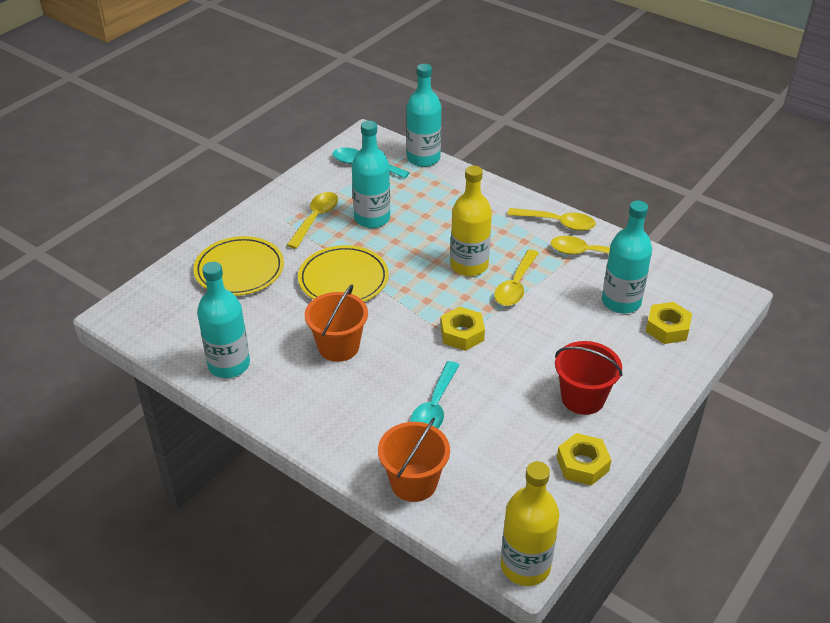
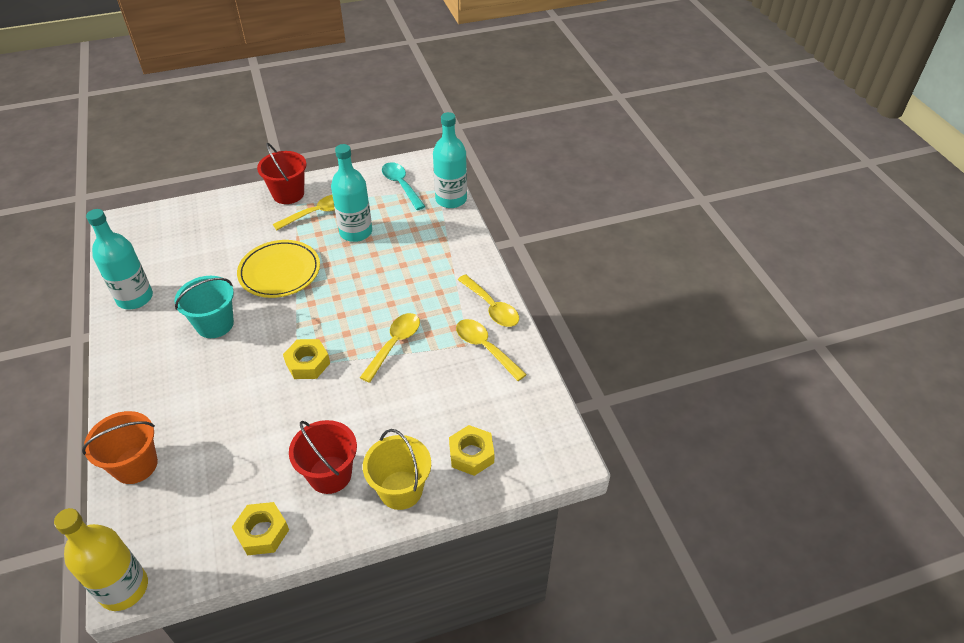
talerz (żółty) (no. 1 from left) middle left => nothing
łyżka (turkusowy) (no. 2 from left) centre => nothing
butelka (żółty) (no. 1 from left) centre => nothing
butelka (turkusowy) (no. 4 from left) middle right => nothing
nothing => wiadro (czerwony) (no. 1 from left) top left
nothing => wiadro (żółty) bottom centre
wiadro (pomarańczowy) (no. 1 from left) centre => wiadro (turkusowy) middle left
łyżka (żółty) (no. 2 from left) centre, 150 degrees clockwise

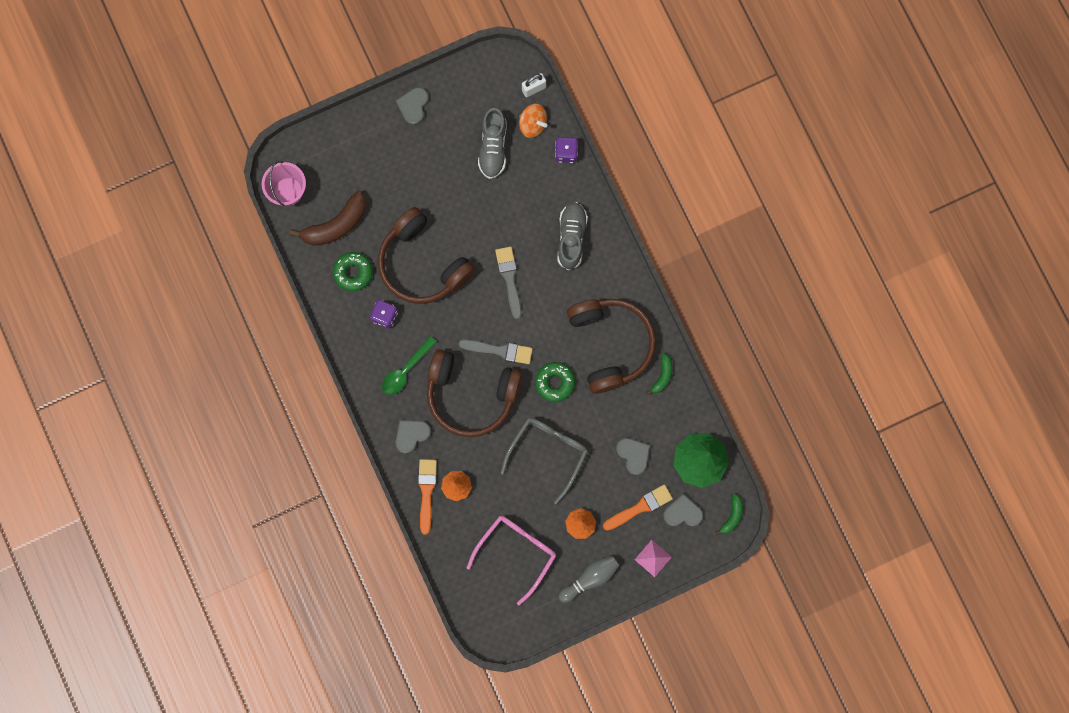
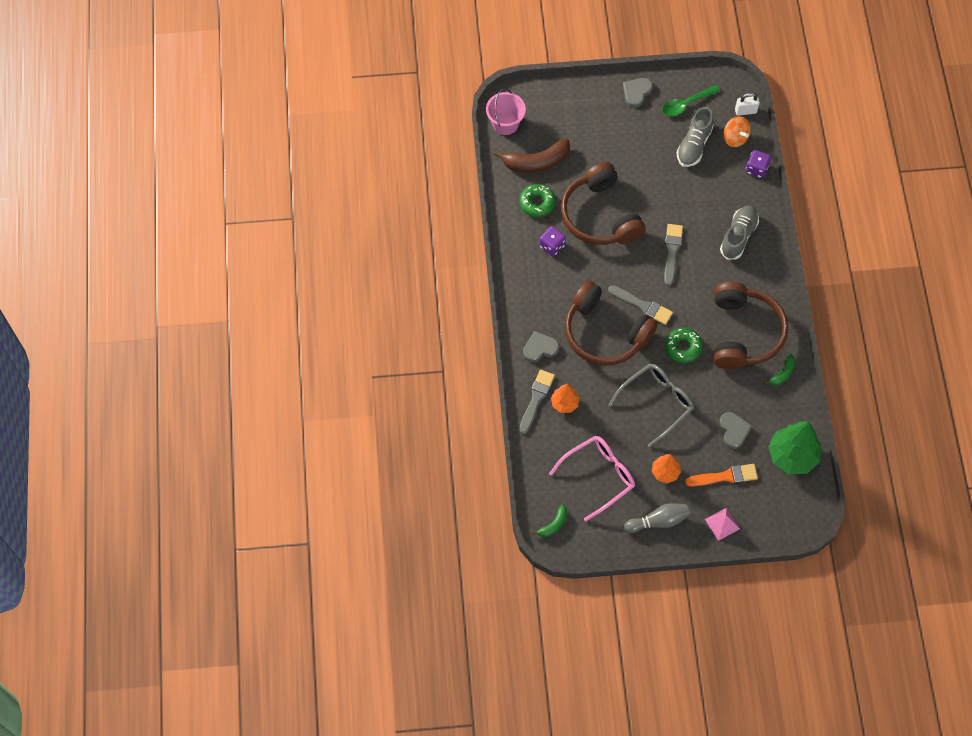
serce (szary) (no. 4 from left) bottom centre => nothing
łyżka (zielony) centre => łyżka (zielony) top right, shifted
banan (zielony) (no. 2 from left in the first image) bottom right => banan (zielony) (no. 1 from left) bottom centre, shifted
pędzel (pomarańczowy) (no. 1 from left) bottom centre => pędzel (szary) (no. 1 from left) centre

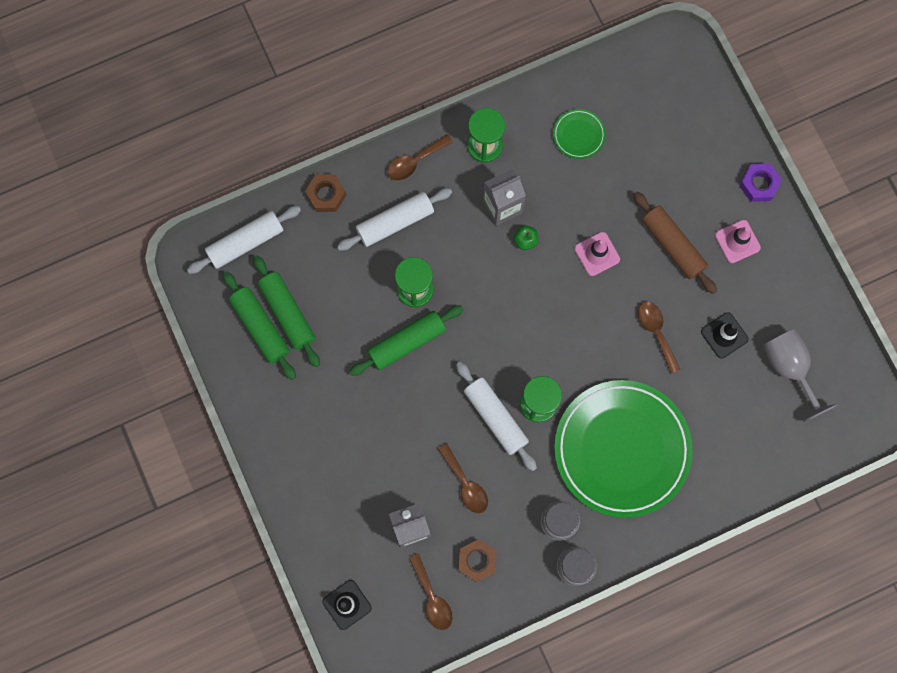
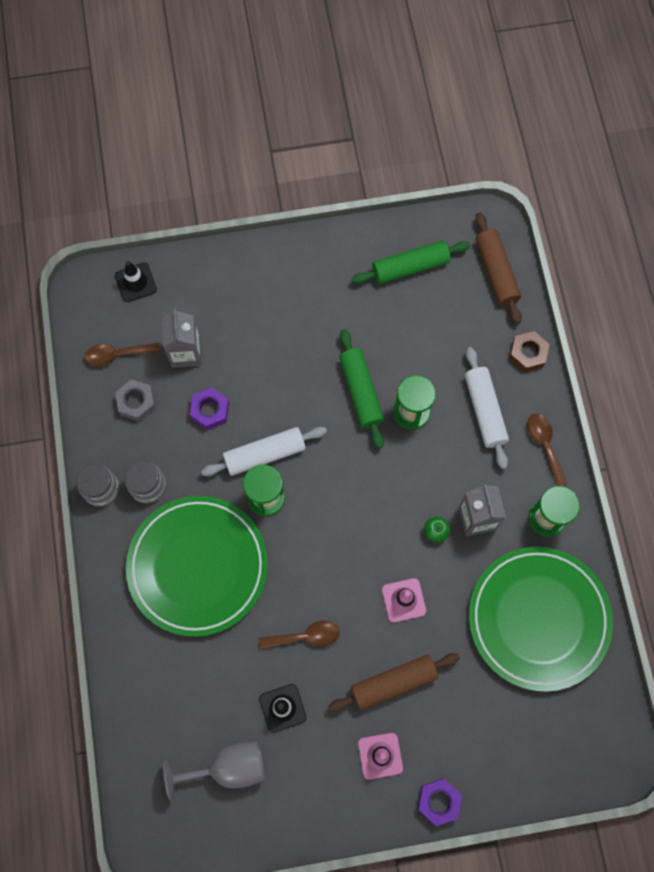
wałek do ciasta (zielony) (no. 2 from left) middle left => nothing
łyżka (brązowy) (no. 3 from left) bottom centre => nakrętka (fioletowy) (no. 1 from left) middle left
wałek do ciasta (biały) (no. 1 from left) middle left => wałek do ciasta (brązowy) (no. 2 from left) top right
nakrętka (brązowy) (no. 2 from left) bottom centre => nakrętka (szary) middle left
talerz (zielony) (no. 1 from left in the first image) top centre => talerz (zielony) (no. 2 from left) bottom right, x2.48

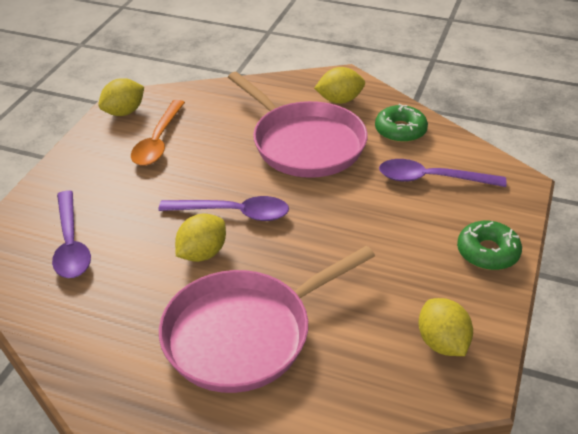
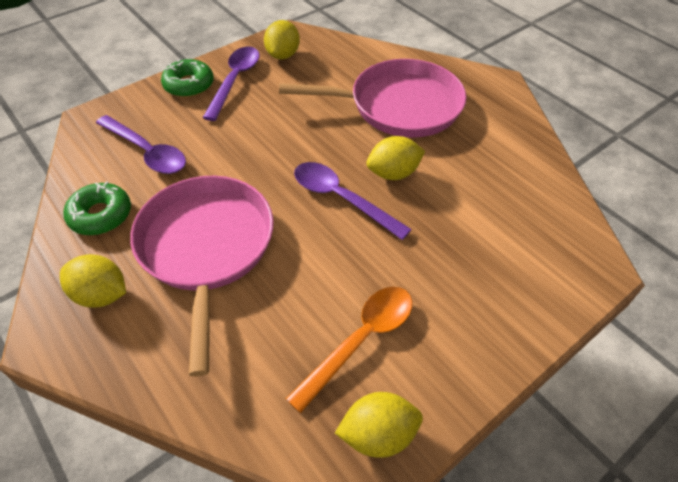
łyżka (fioletowy) (no. 1 from left in the first image) middle left => łyżka (fioletowy) (no. 2 from left) top centre, shifted

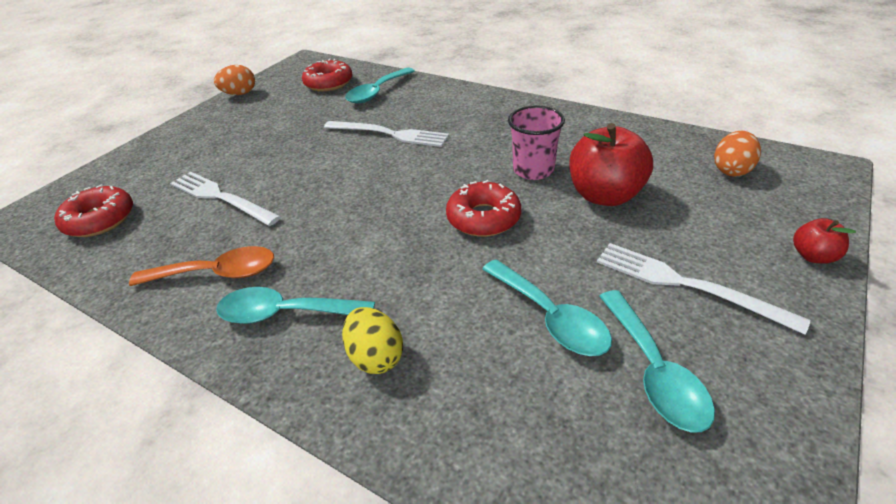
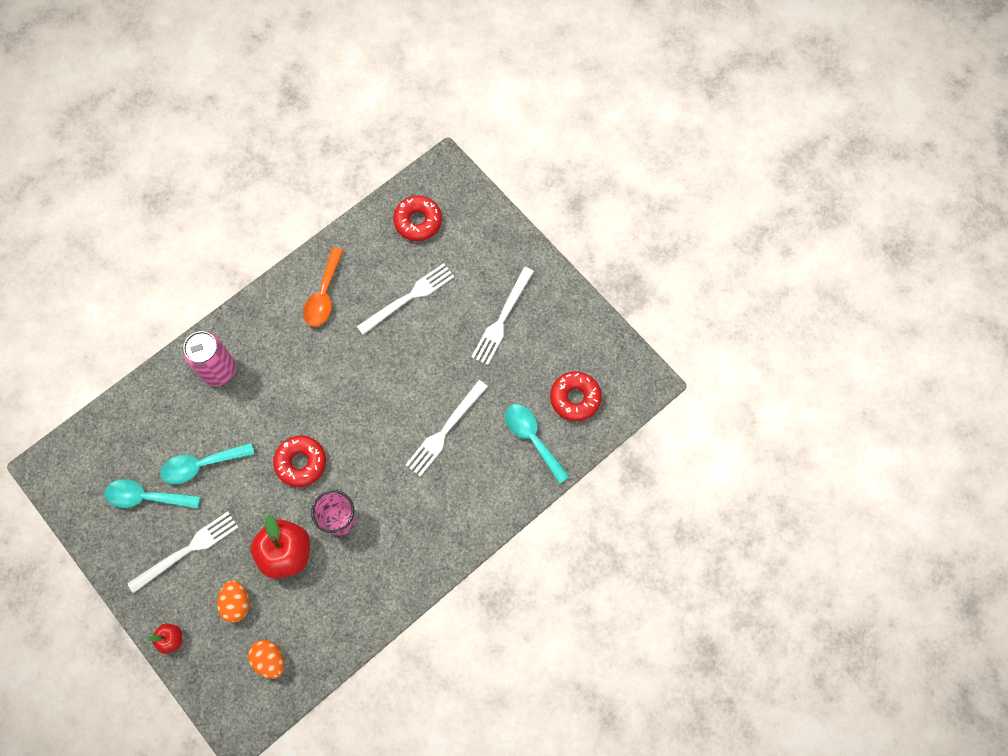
łyżka (turkusowy) (no. 1 from left) middle left => nothing
nothing => widelec (biały) (no. 4 from left) centre
jajko (pomarańczowy) (no. 1 from left) top left => jajko (pomarańczowy) (no. 1 from left) bottom left, shifted
jajko (żółty) bottom centre => puszka (różowy) middle left

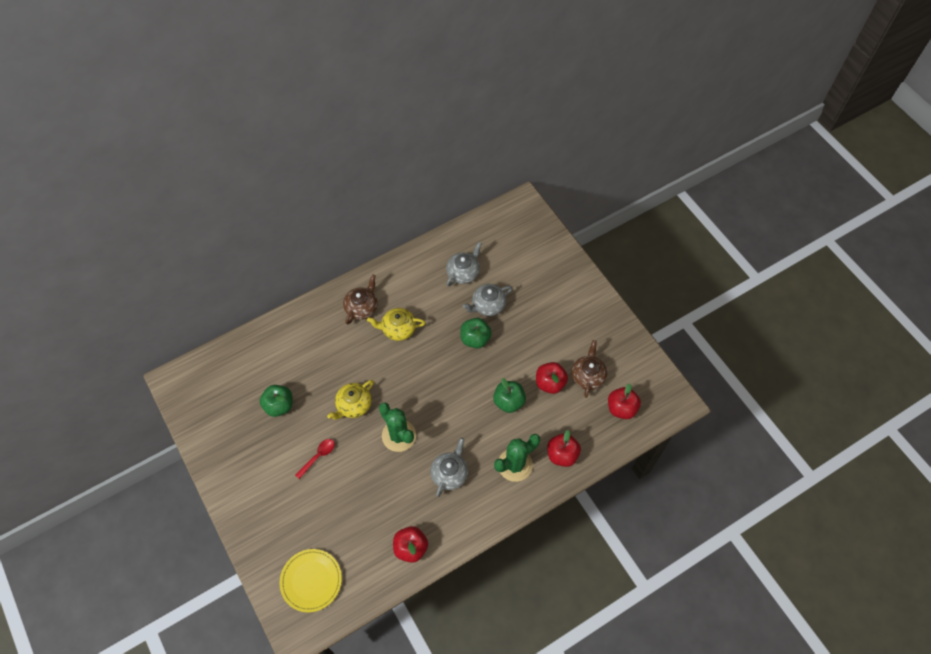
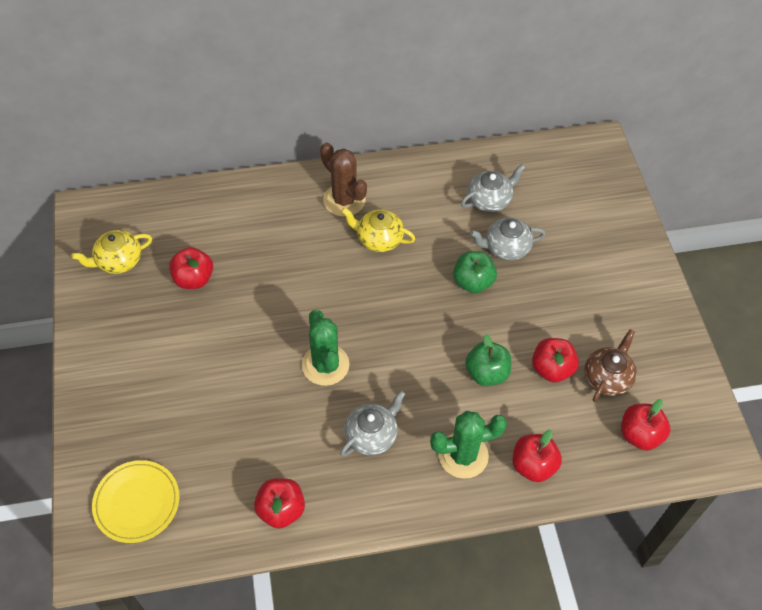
łyżka (czerwony) bottom centre => nothing
imbryk (żółty) (no. 1 from left) centre => imbryk (żółty) (no. 1 from left) middle left, shifted
imbryk (brązowy) (no. 1 from left) centre => kaktus (brązowy) top centre
jabłko (zielony) (no. 1 from left) middle left => jabłko (czerwony) (no. 1 from left) middle left

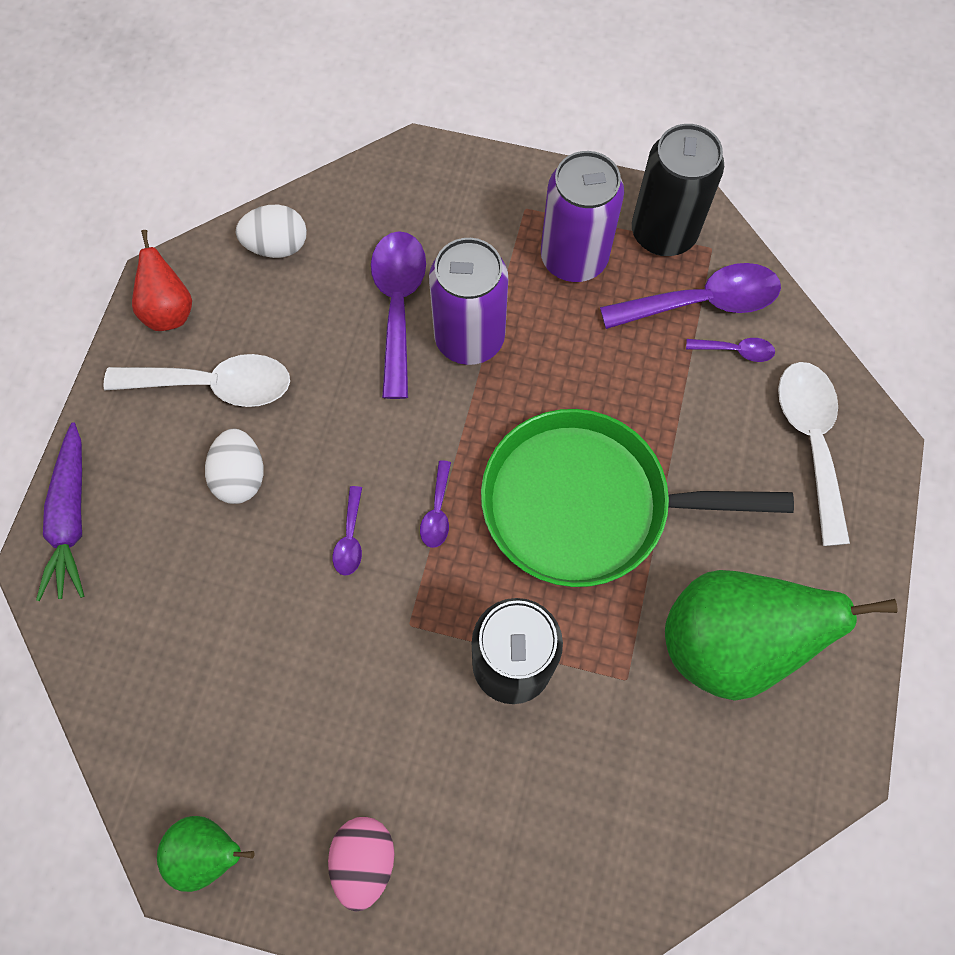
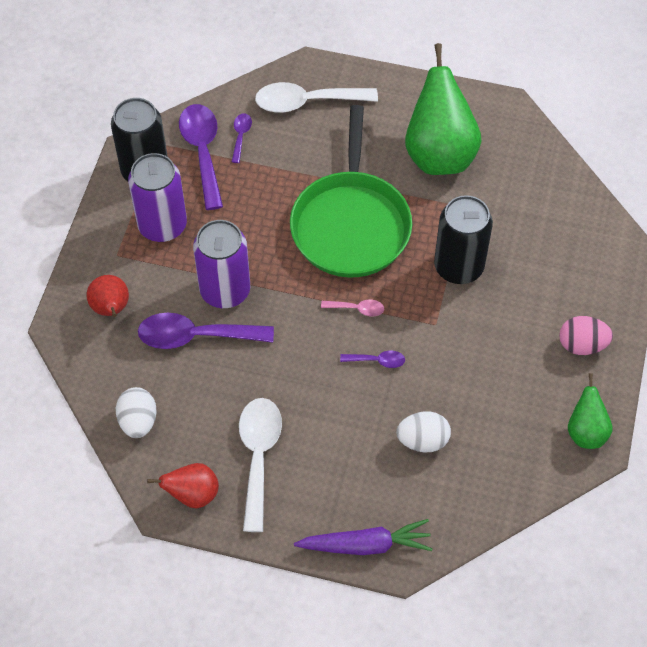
nothing => gruszka (czerwony) (no. 1 from left) middle left
jajko (biały) (no. 1 from left in the first image) middle left => jajko (biały) (no. 2 from left) centre, shifted
łyżka (fioletowy) (no. 3 from left) centre => łyżka (różowy) centre

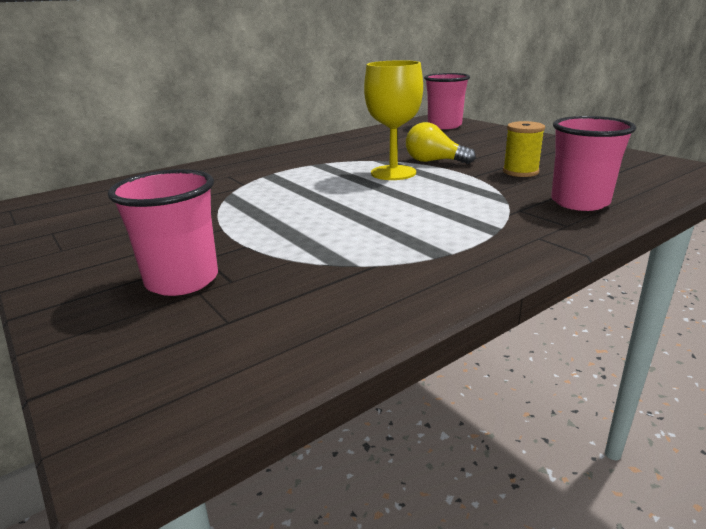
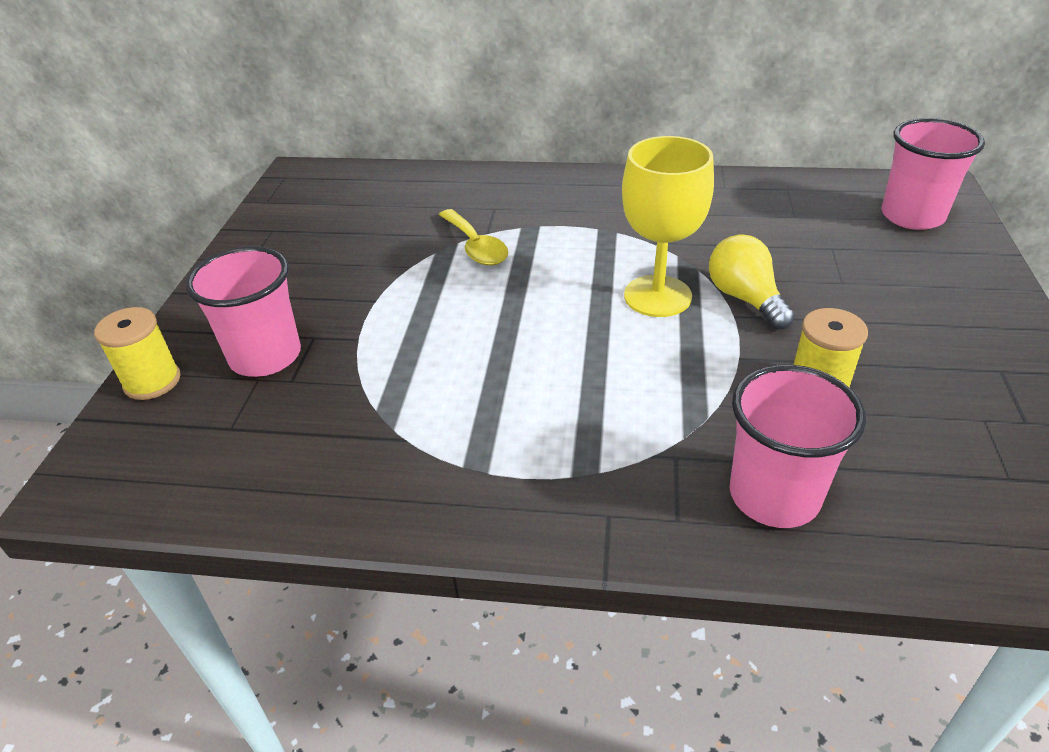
nothing => szpulka (żółty) (no. 1 from left) middle left
nothing => łyżka (żółty) top centre

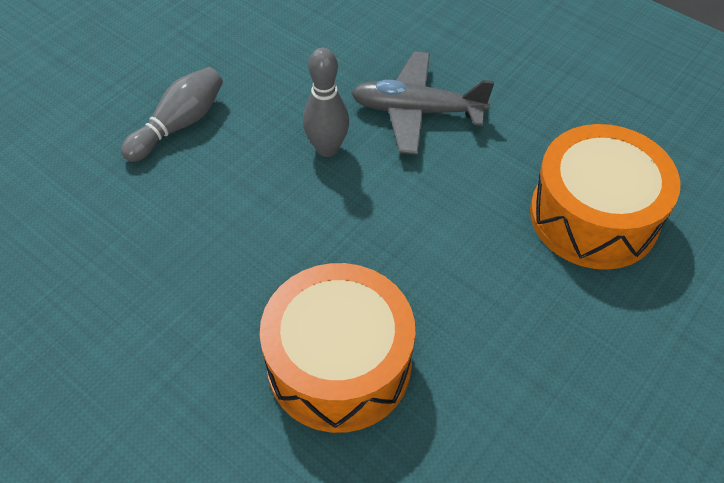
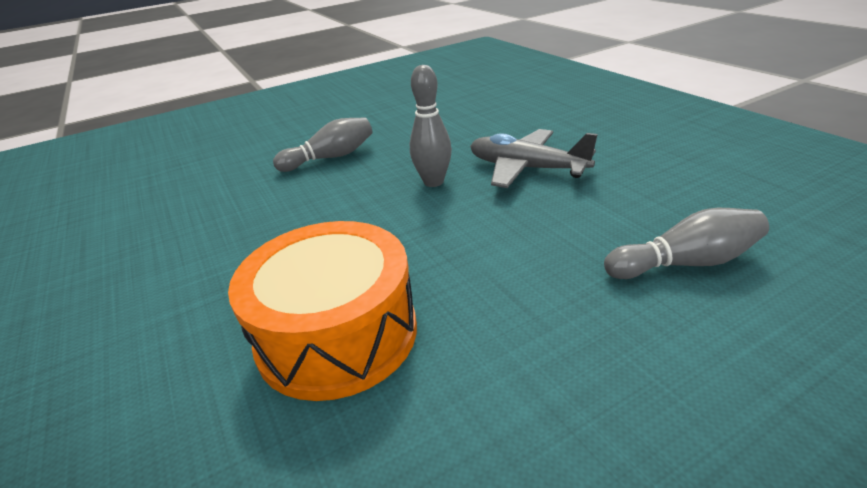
bęben (pomarańczowy) (no. 2 from left) middle right => kręgiel (szary) (no. 3 from left) middle right

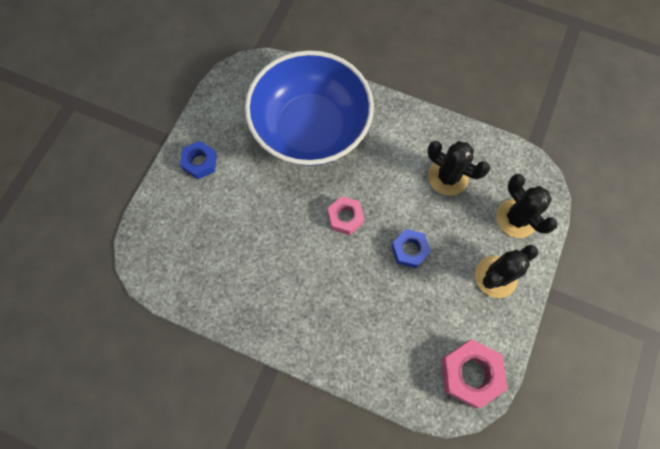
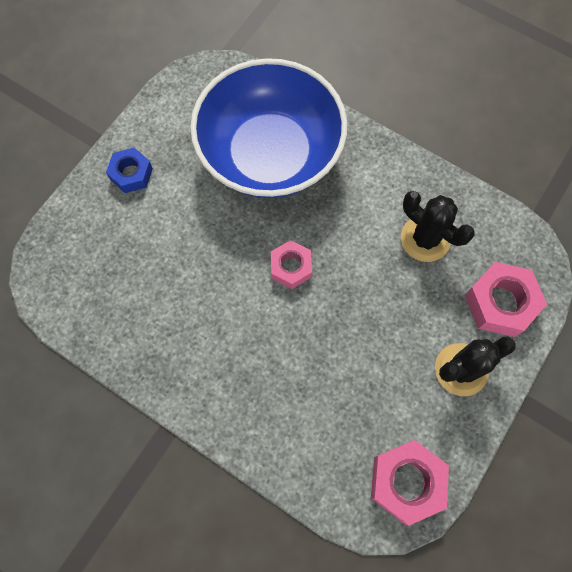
nakrętka (niebieski) (no. 2 from left) centre => nothing
kaktus (czarny) (no. 3 from left) middle right => nakrętka (różowy) (no. 3 from left) middle right

